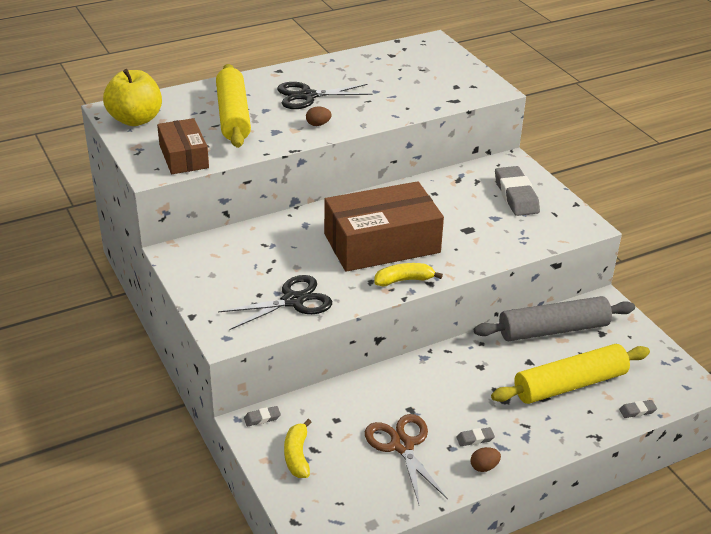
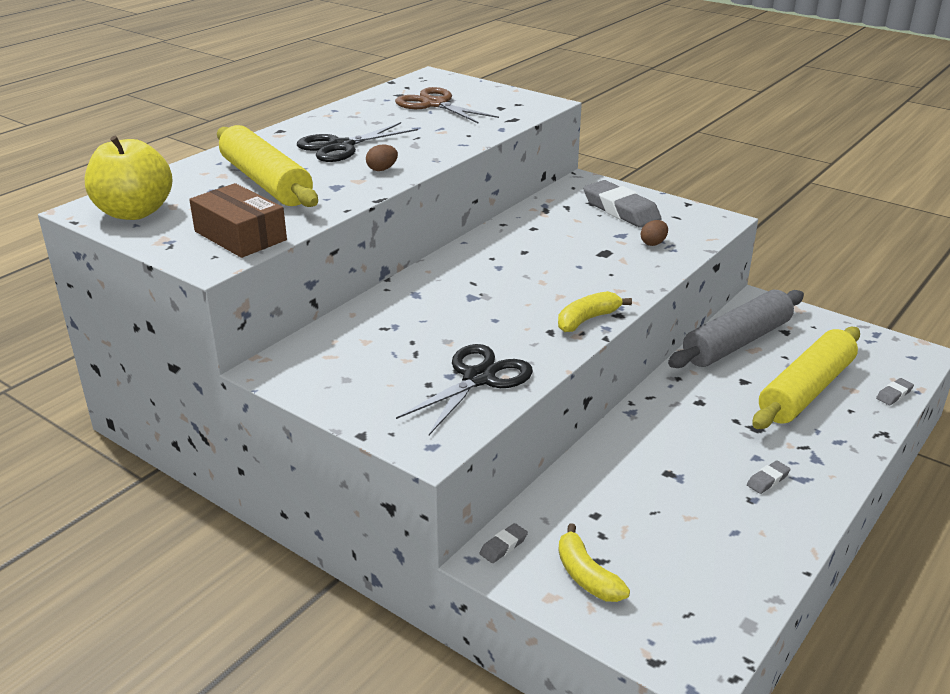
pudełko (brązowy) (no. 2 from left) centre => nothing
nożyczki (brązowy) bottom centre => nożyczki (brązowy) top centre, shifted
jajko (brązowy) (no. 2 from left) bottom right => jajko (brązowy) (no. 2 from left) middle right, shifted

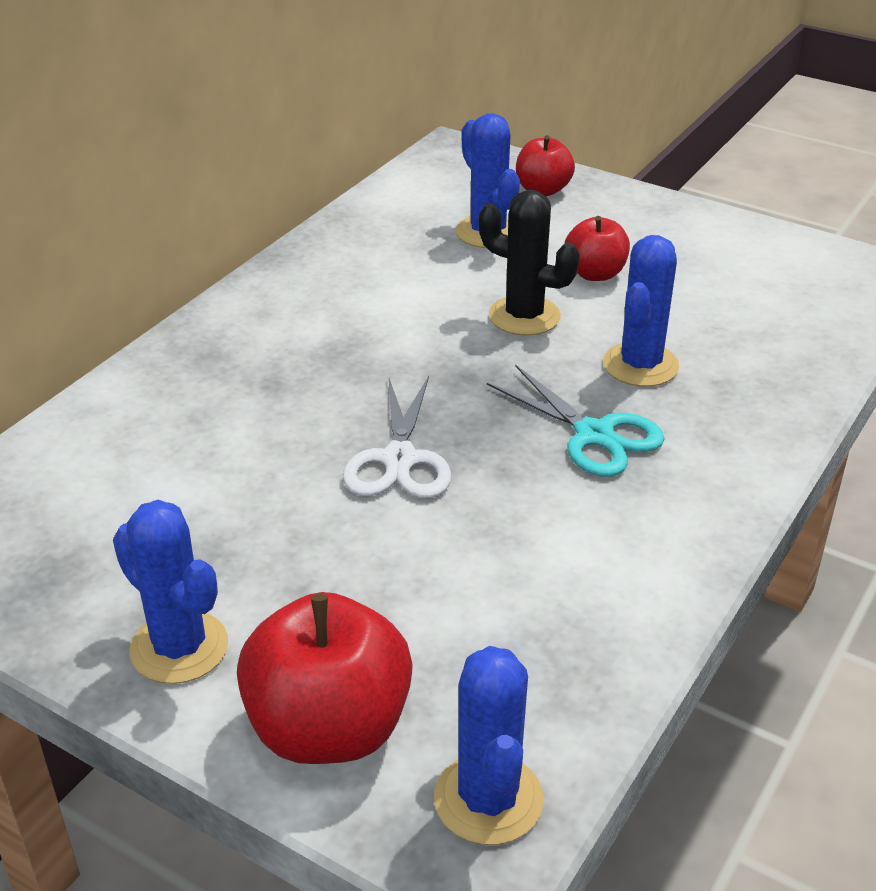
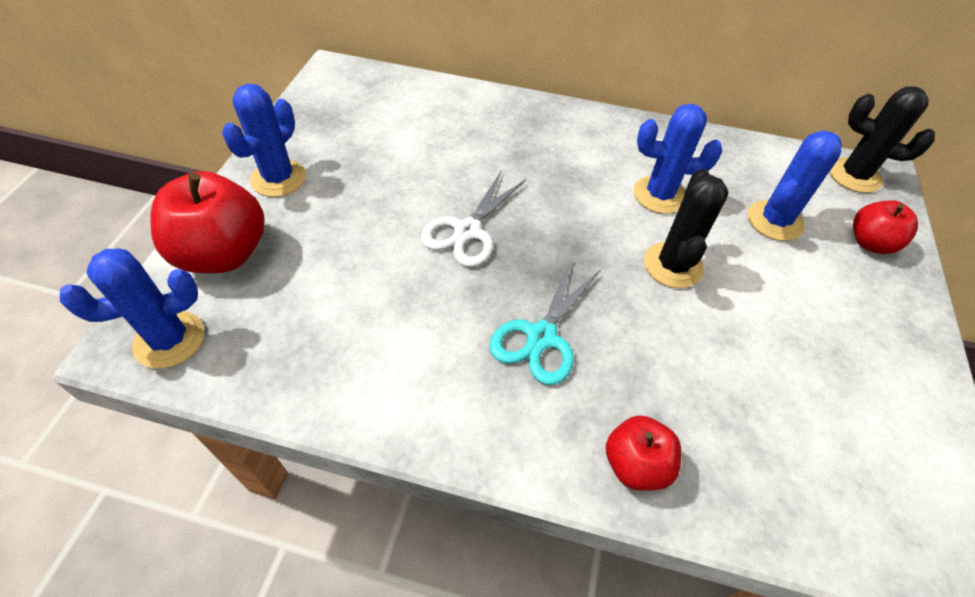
nothing => kaktus (czarny) (no. 2 from left) top right
jabłko (czerwony) (no. 3 from left in the first image) top right => jabłko (czerwony) (no. 2 from left) bottom centre, shifted
kaktus (niebieski) (no. 4 from left in the first image) middle right => kaktus (niebieski) (no. 3 from left) top right, shifted
nożyczki (biały) centre, 45 degrees counterclockwise

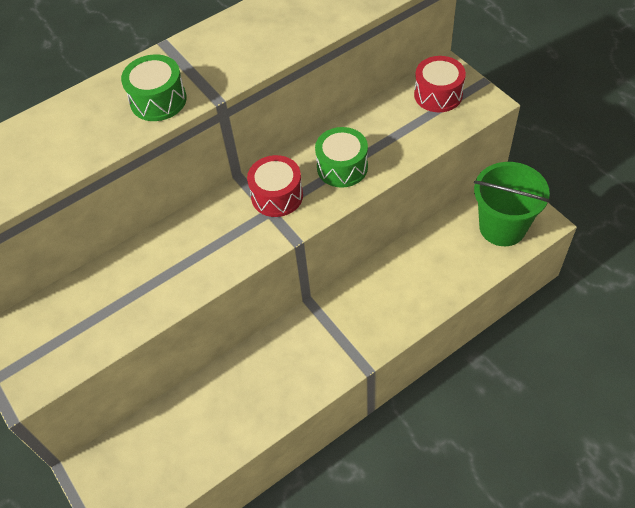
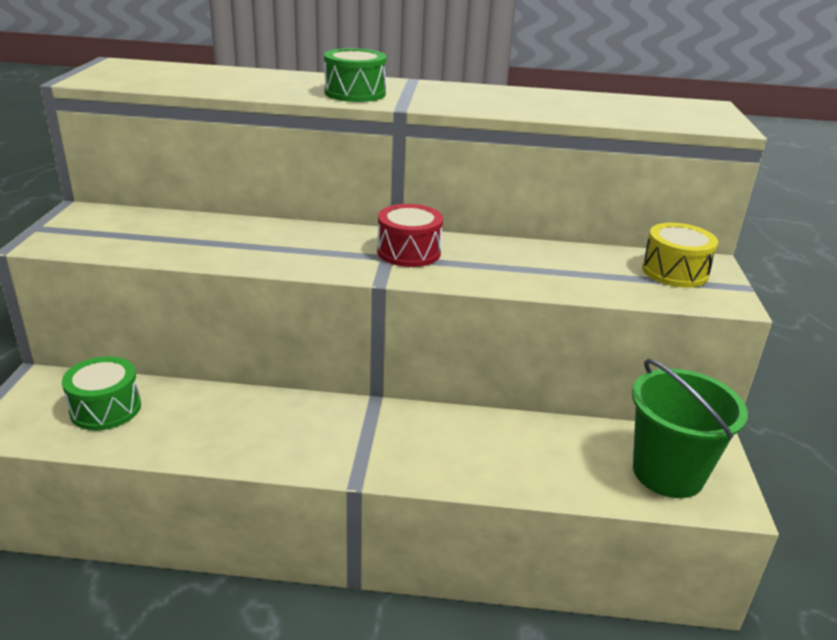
bęben (zielony) (no. 2 from left in the first image) top centre => bęben (zielony) (no. 1 from left) middle left, shifted
bęben (czerwony) (no. 2 from left) top right => bęben (żółty) middle right

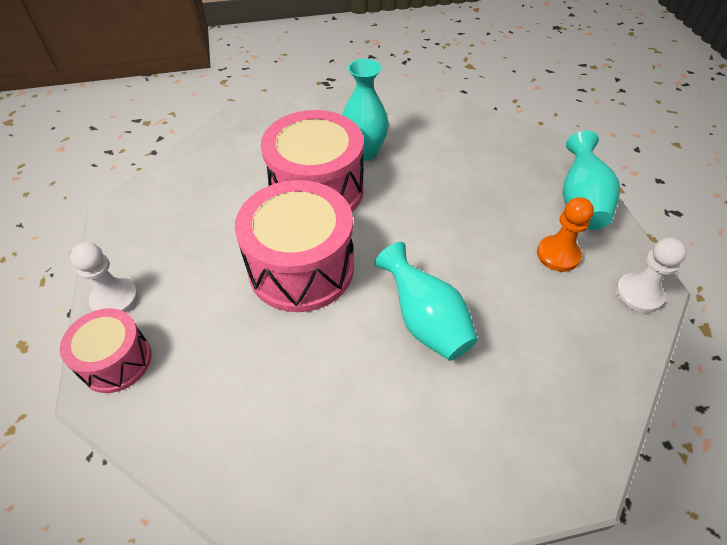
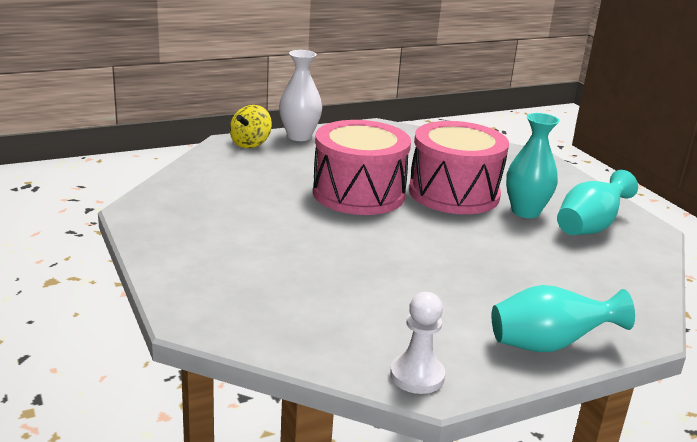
pionek (pomarańczowy) middle right => nothing
wazon (turkusowy) (no. 2 from left in the first image) centre => wazon (turkusowy) (no. 3 from left) middle right, shifted
bęben (różowy) (no. 1 from left) middle left => bączek (żółty) top centre
pionek (biały) (no. 1 from left) middle left => wazon (biały) top centre

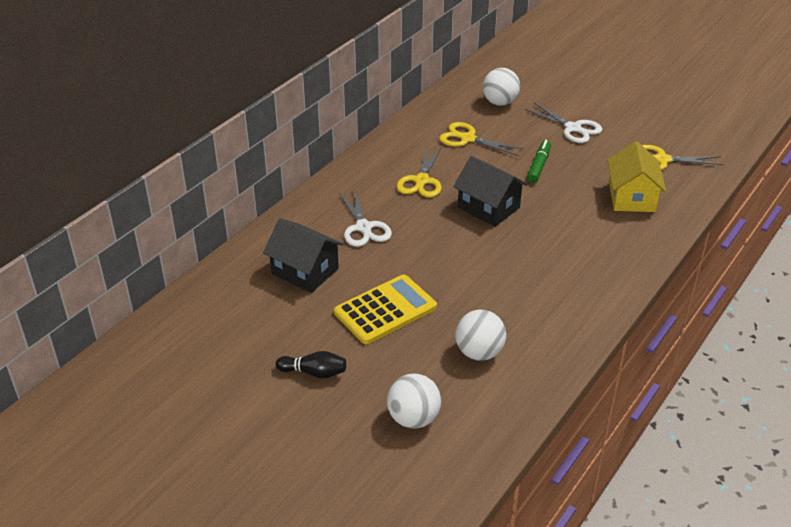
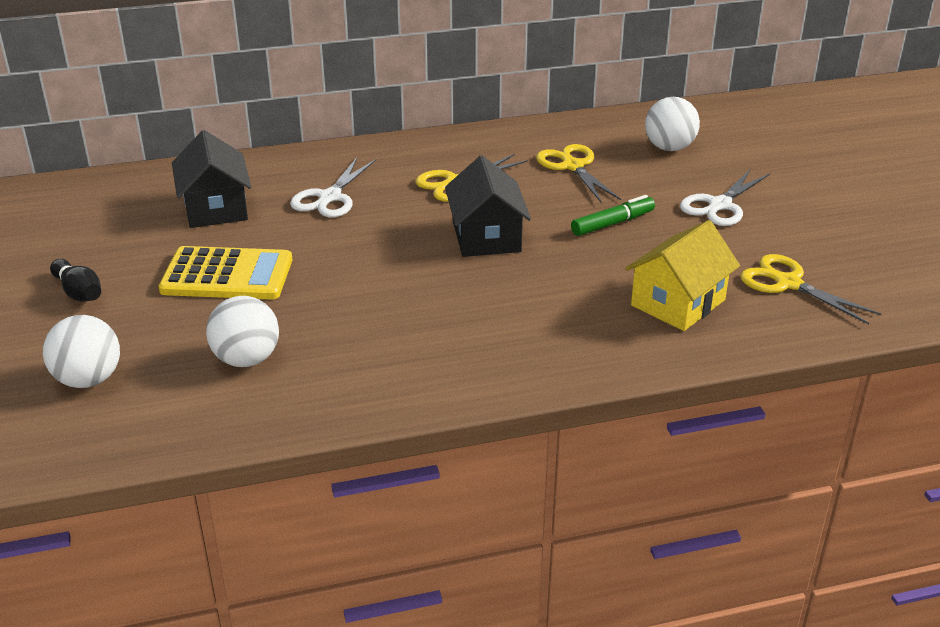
nożyczki (biały) (no. 2 from left) top right, 45 degrees clockwise

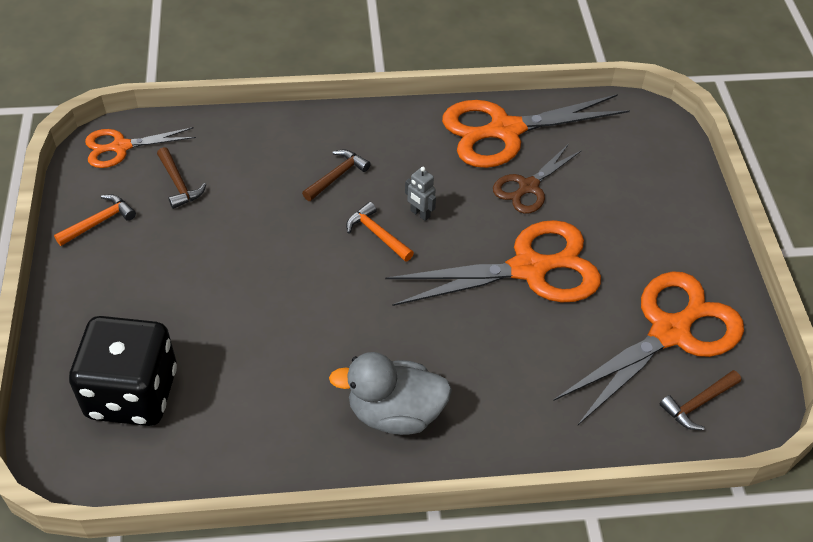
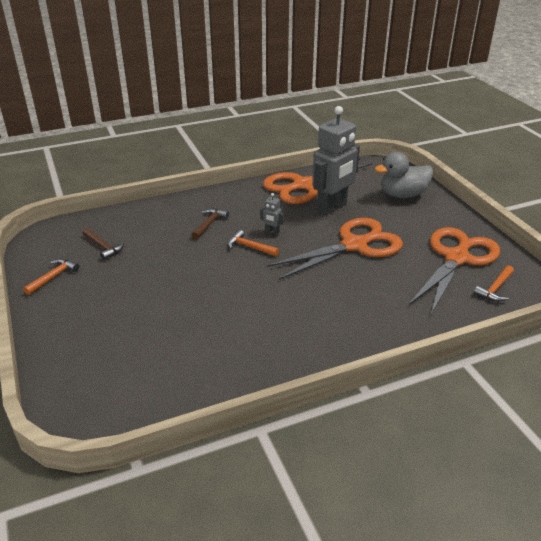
kostka do gry (czarny) bottom left => nothing
nożyczki (pomarańczowy) (no. 1 from left) top left => nothing
kaczka (szary) bottom centre => kaczka (szary) top right, shifted
nożyczki (brązowy) top centre => robot (szary) (no. 2 from left) top centre
młotek (brązowy) (no. 3 from left) bottom right => młotek (pomarańczowy) (no. 3 from left) middle right

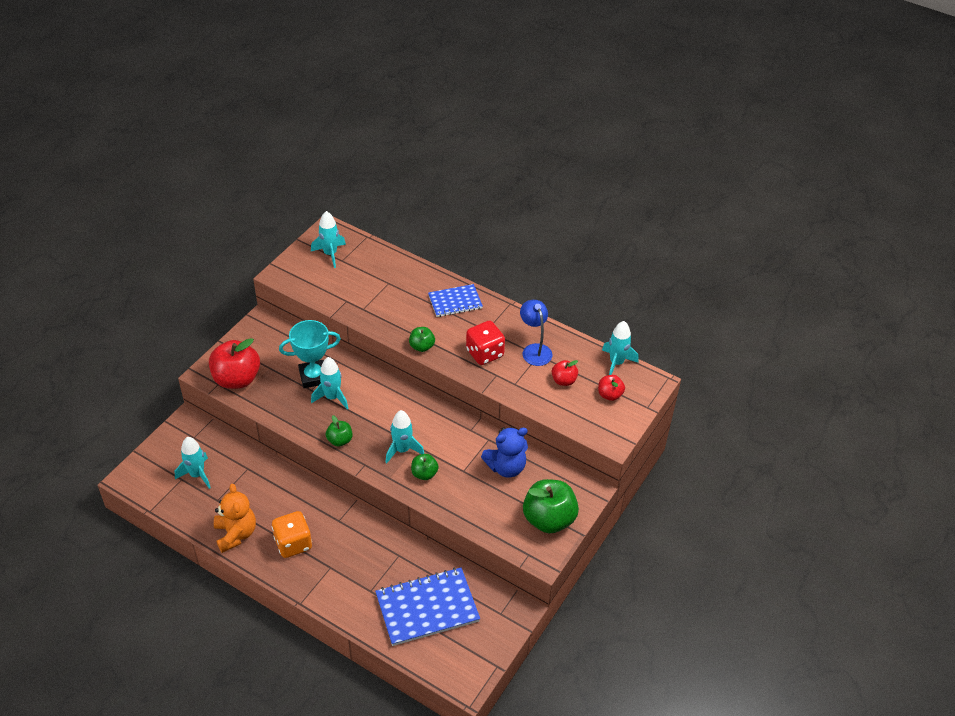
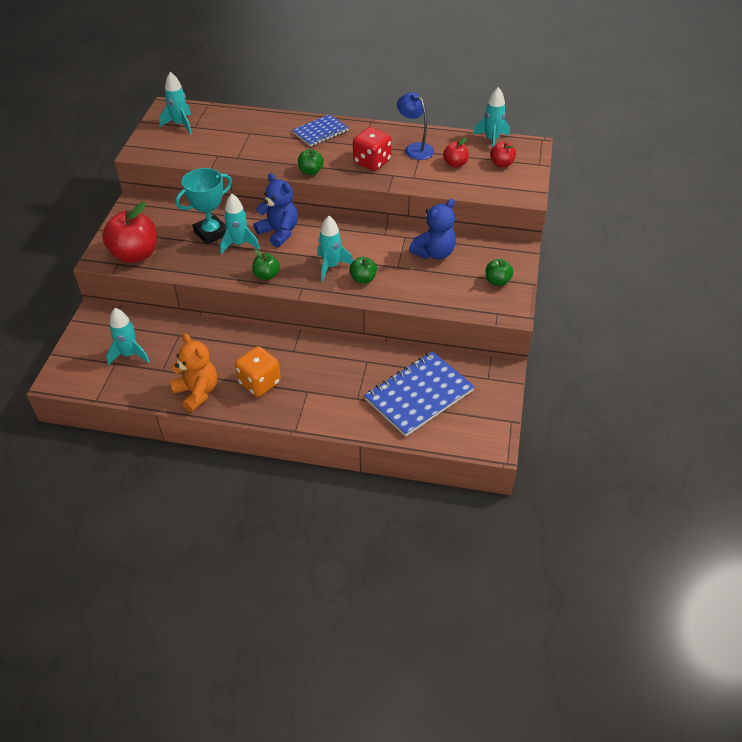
nothing => miś (niebieski) (no. 1 from left) top centre
jabłko (zielony) (no. 4 from left) bottom centre => jabłko (zielony) (no. 4 from left) middle right, x0.51

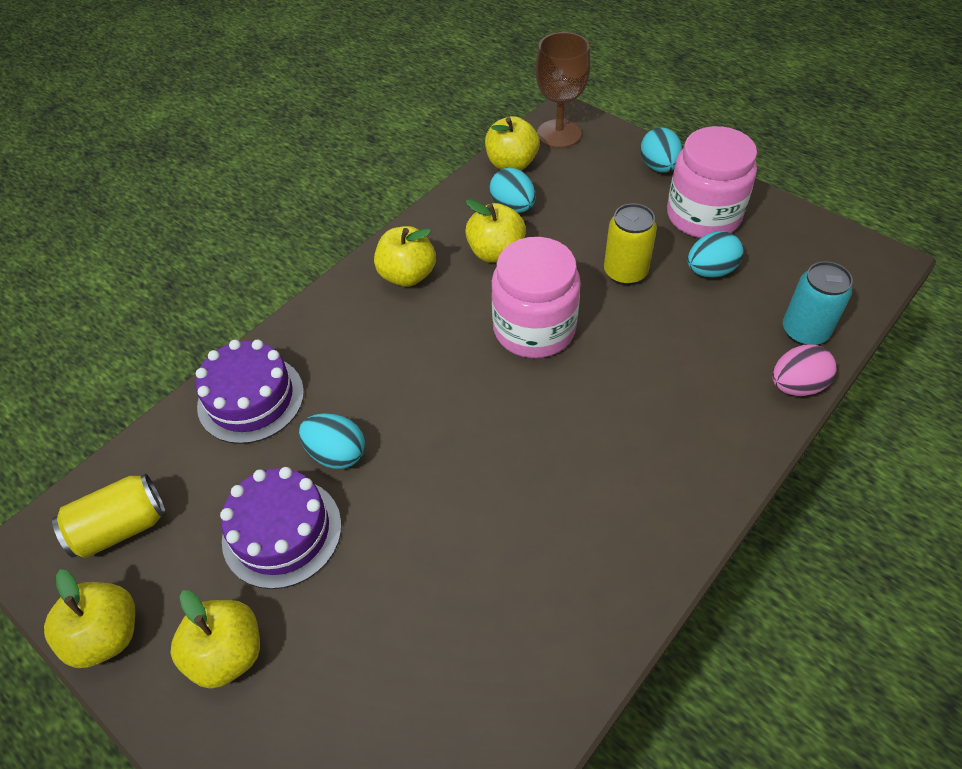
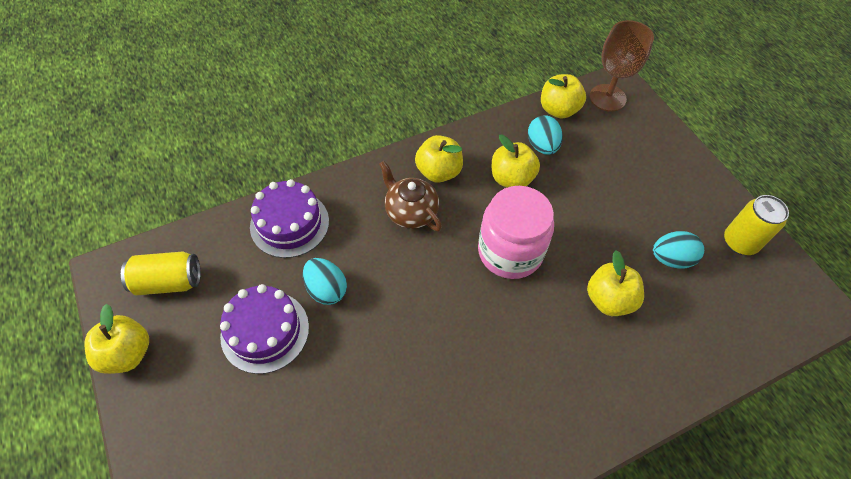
jajko (turkusowy) (no. 3 from left) top right => nothing
słoik (różowy) (no. 2 from left) top right => nothing
jajko (różowy) middle right => nothing
puszka (turkusowy) middle right => nothing
nothing => imbryk (brązowy) centre
jabłko (żółty) (no. 2 from left in the first image) bottom left => jabłko (żółty) (no. 5 from left) middle right, shifted
puszka (żółty) (no. 2 from left) top centre => puszka (żółty) (no. 2 from left) middle right, shifted

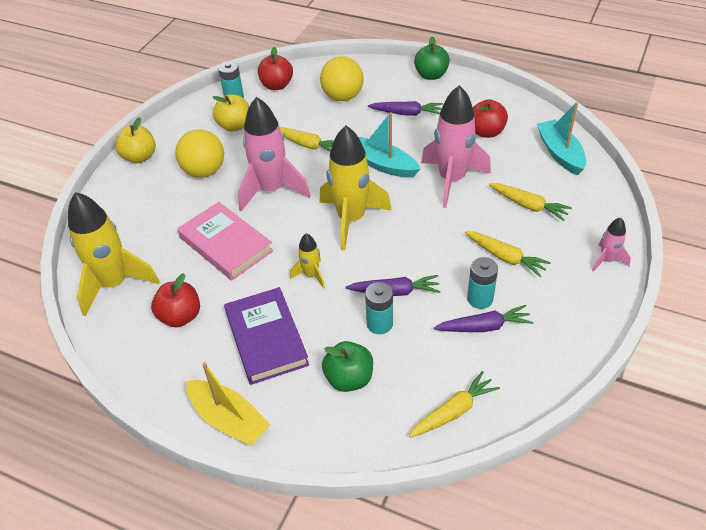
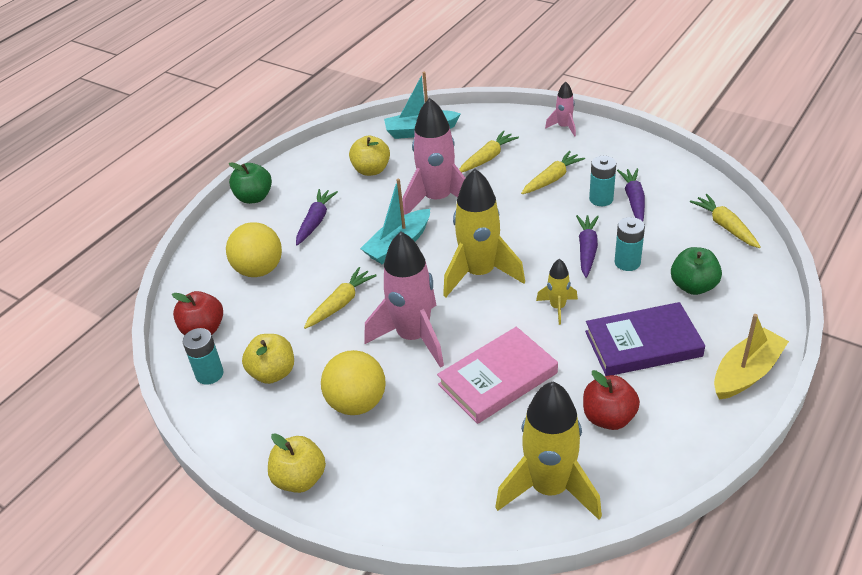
jabłko (czerwony) (no. 3 from left) top right => jabłko (żółty) (no. 3 from left) top centre

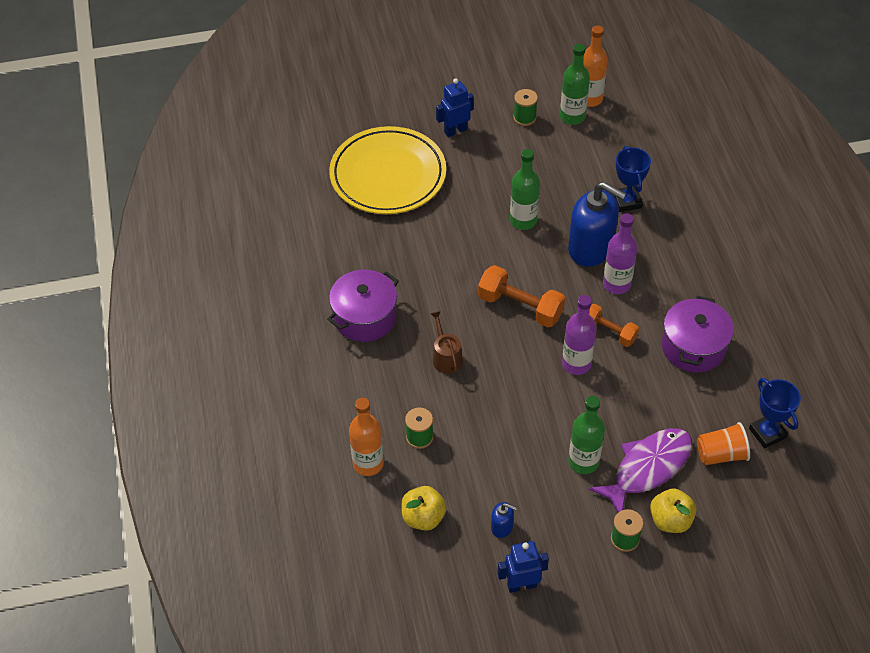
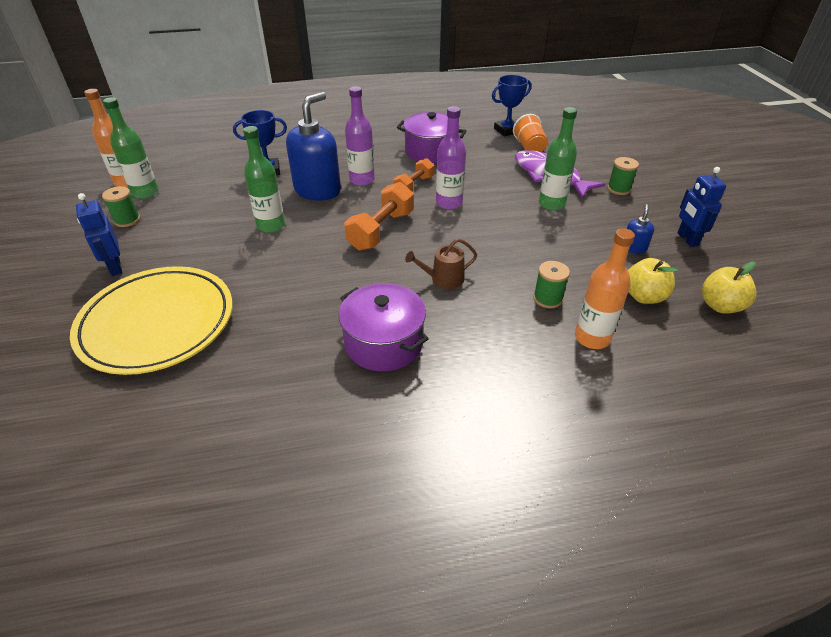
jabłko (żółty) (no. 2 from left) bottom right => jabłko (żółty) (no. 2 from left) middle right, shifted

